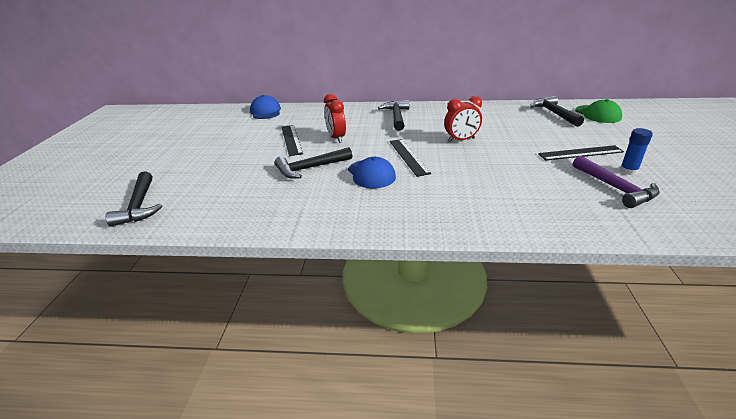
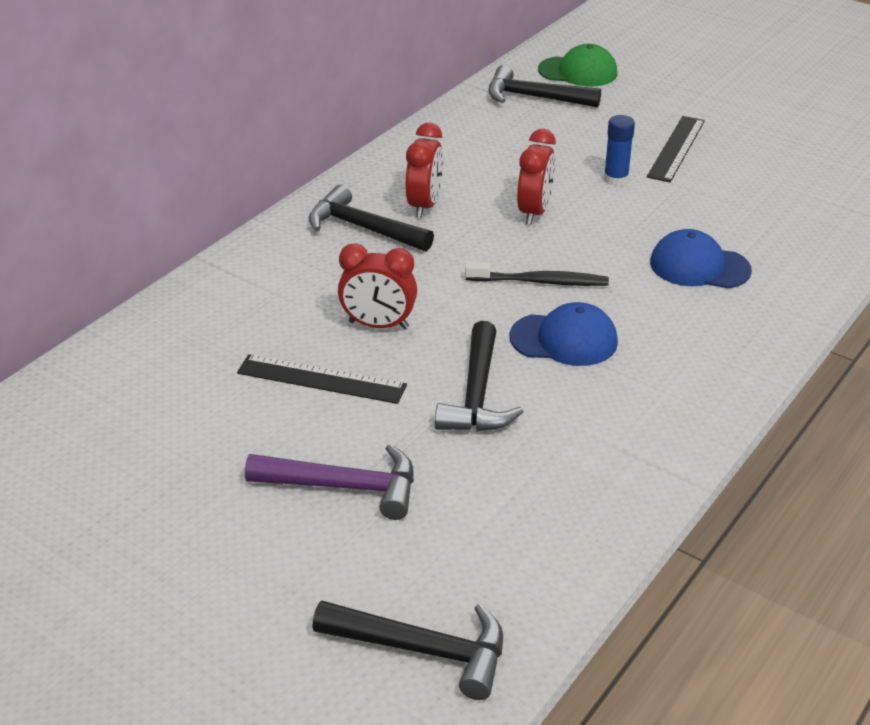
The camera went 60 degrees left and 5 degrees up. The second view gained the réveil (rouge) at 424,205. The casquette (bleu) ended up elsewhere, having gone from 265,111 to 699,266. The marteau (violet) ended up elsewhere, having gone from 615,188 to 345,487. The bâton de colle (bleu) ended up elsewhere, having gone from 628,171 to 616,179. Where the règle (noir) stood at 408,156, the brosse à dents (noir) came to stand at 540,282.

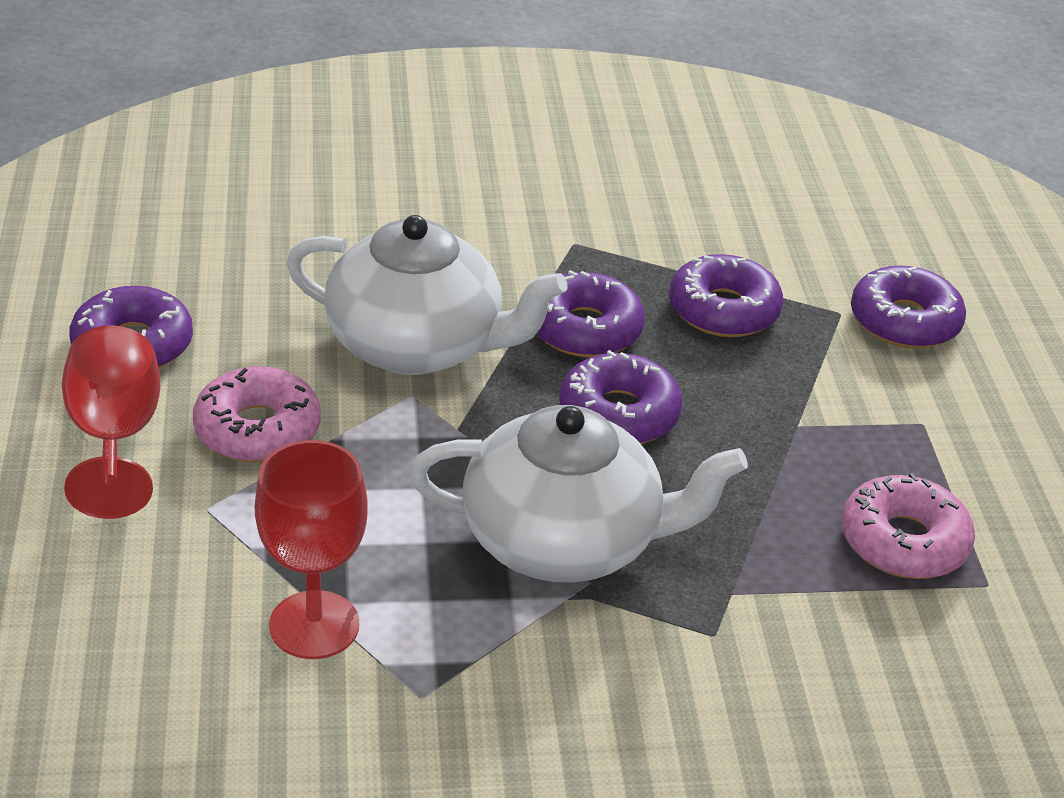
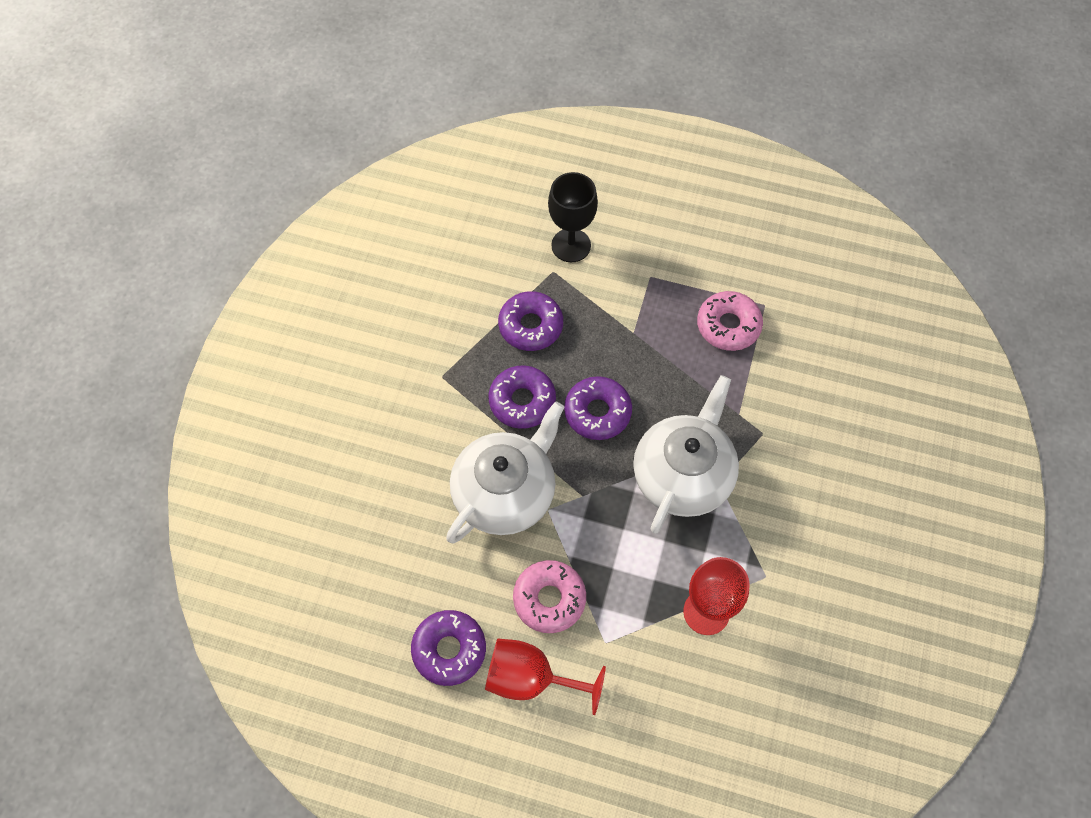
The camera went 65 degrees left and 25 degrees up. Where the beignet (violet) stood at 904,321, the verre à pied (noir) came to stand at 571,245.

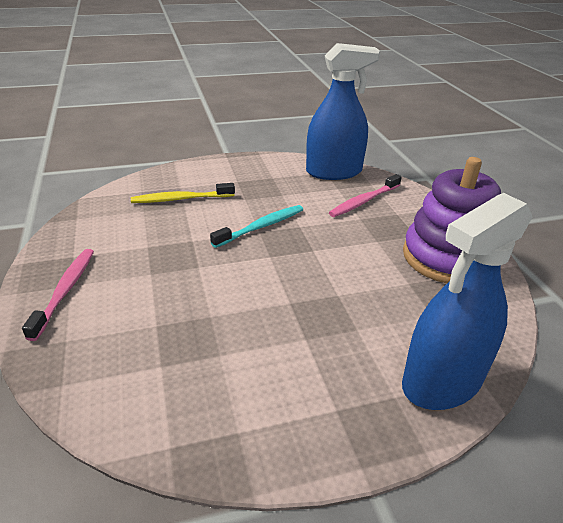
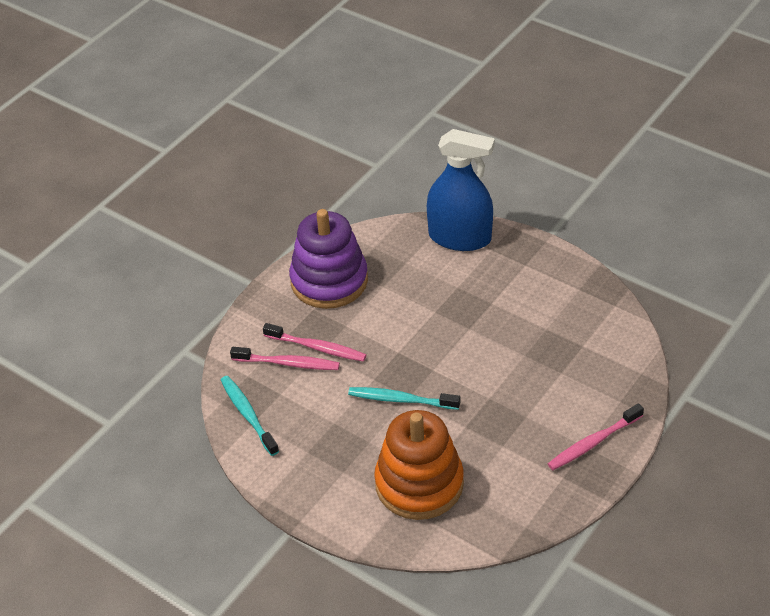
The camera went 125 degrees left and 10 degrees up. The second view gained the brosse à dents (rose) at 317,347. Where the brosse à dents (jaune) stood at 181,199, the jouet à empiler (orange) came to stand at 419,484. Where the vaporisateur (bleu) stood at 334,172, the brosse à dents (turquoise) came to stand at 248,415.

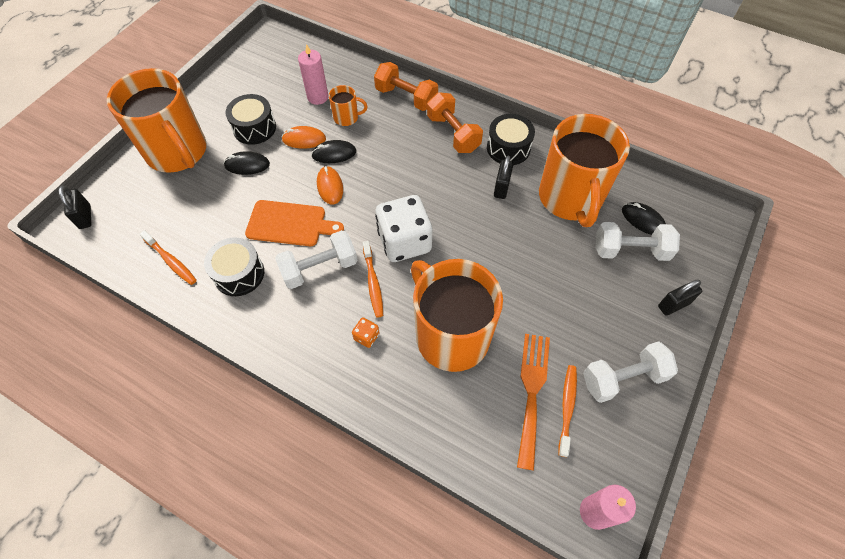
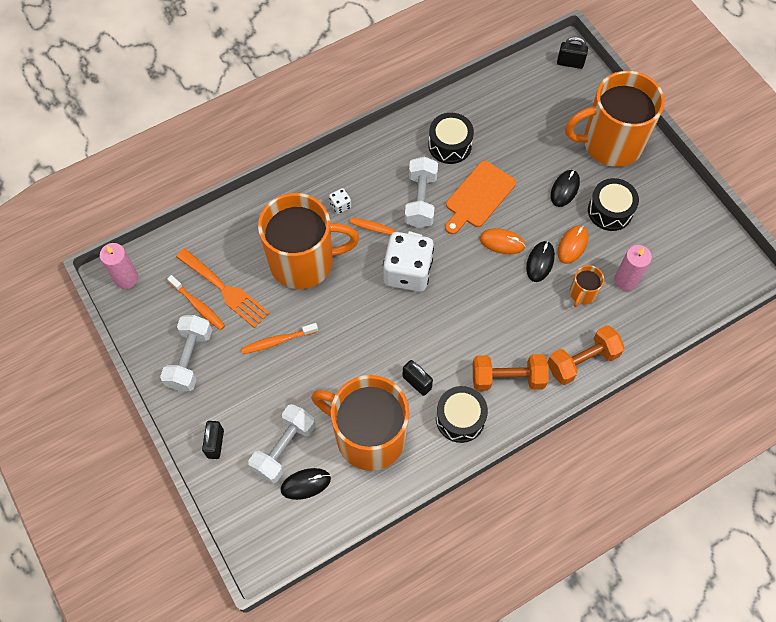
The camera went 120 degrees right and 5 degrees up. The brosse à dents (orange) ended up elsewhere, having gone from 171,261 to 278,341. What was the dé (orange) at 366,336 turned into the dé (blanc) at 340,205.

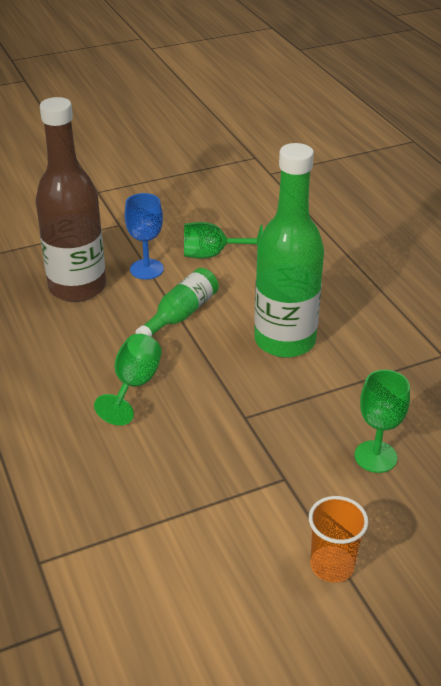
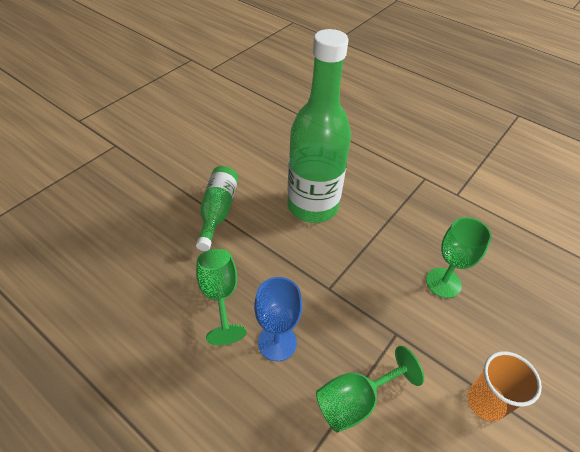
The camera went 30 degrees left and 10 degrees up. The second view lost the bouteille (marron) at 77,287. The verre à pied (bleu) ended up elsewhere, having gone from 146,269 to 277,342. The verre à pied (vert) ended up elsewhere, having gone from 213,255 to 356,401.

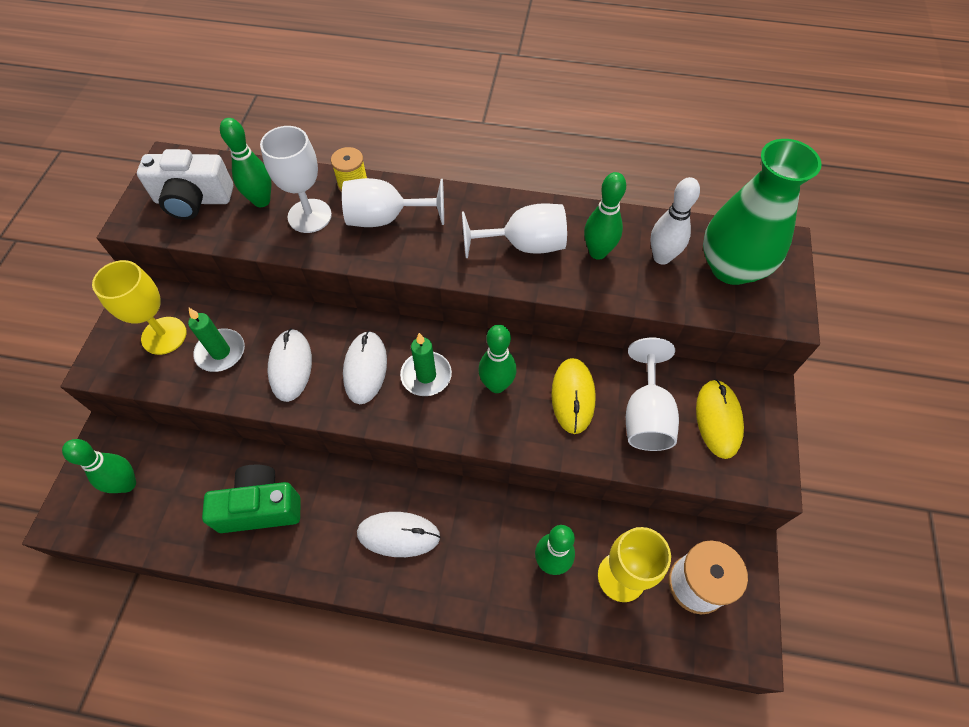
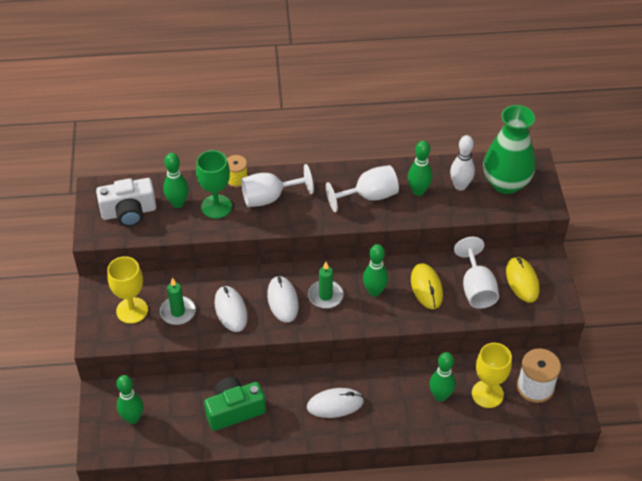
The camera went 15 degrees left and 10 degrees down. What was the verre à pied (blanc) at 309,216 turned into the verre à pied (vert) at 216,206.

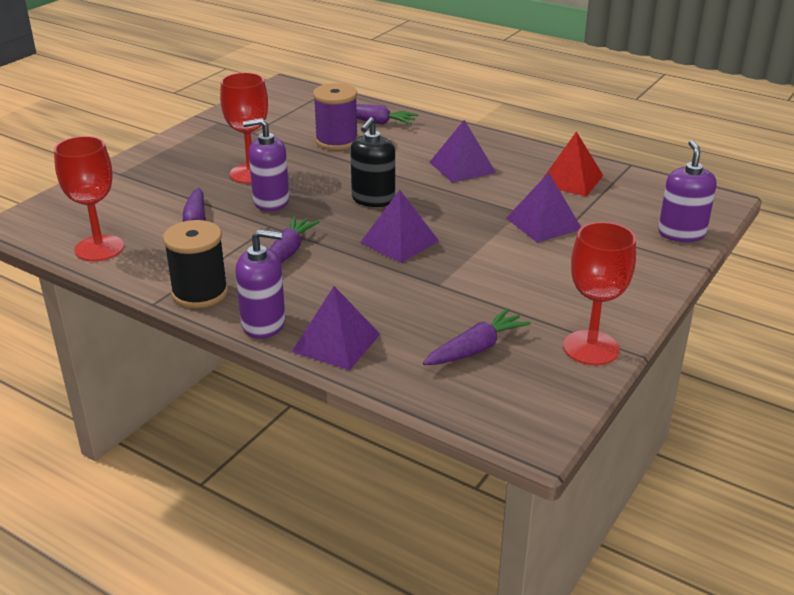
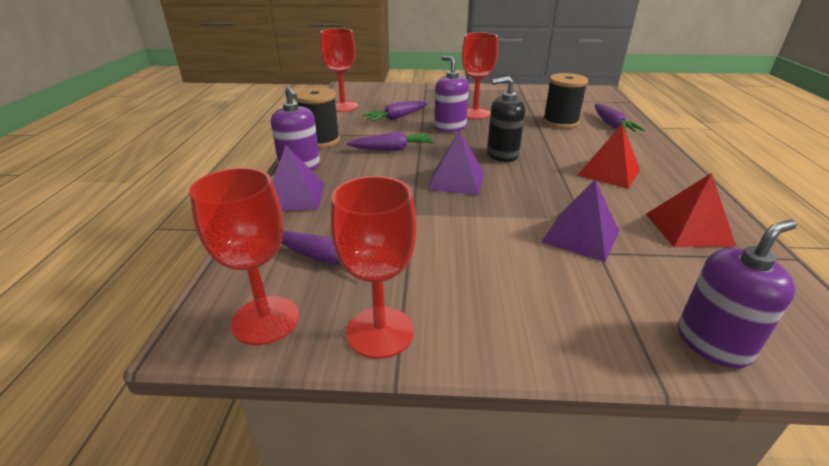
The camera went 60 degrees right and 0 degrees up. The second view gained the verre à pied (rouge) at 265,320. What was the bobine (violet) at 336,141 turned into the bobine (noir) at 560,122. What was the pyramide (violet) at 462,167 turned into the pyramide (rouge) at 609,172.

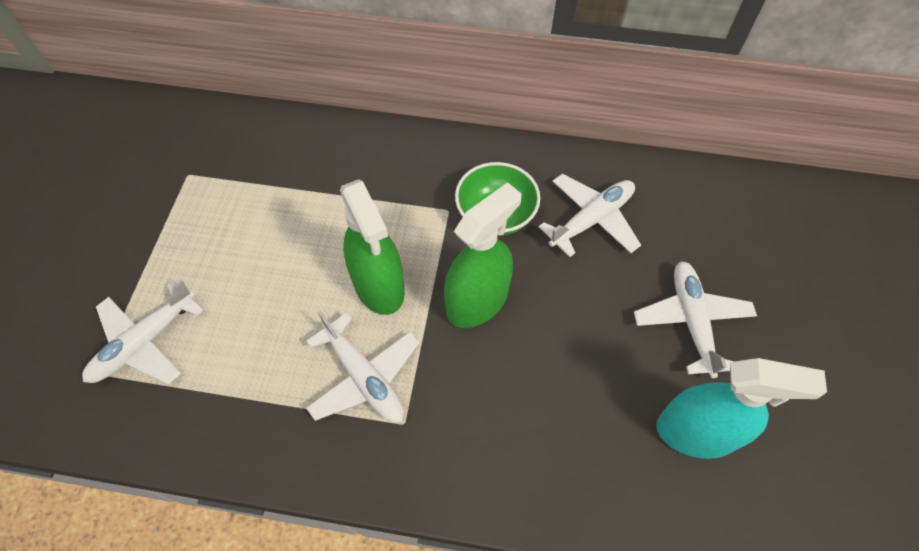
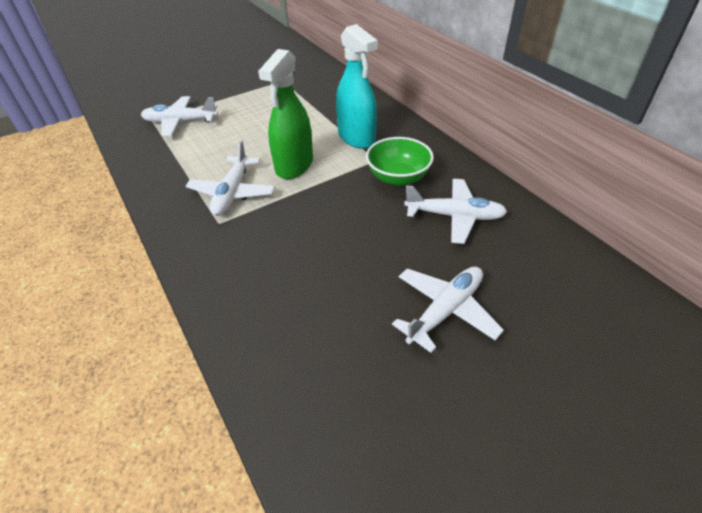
The camera went 50 degrees right and 15 degrees down. The second view lost the vaporisateur (vert) at 477,301. The vaporisateur (turquoise) ended up elsewhere, having gone from 696,432 to 356,137.

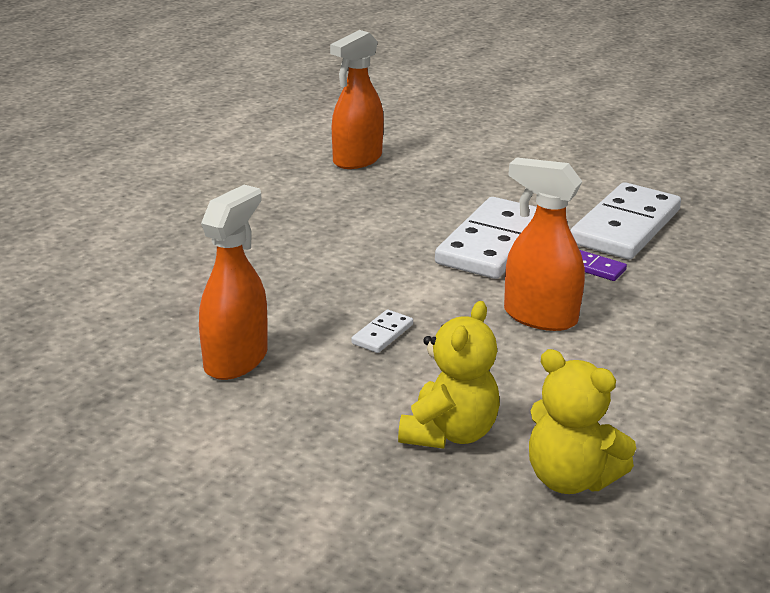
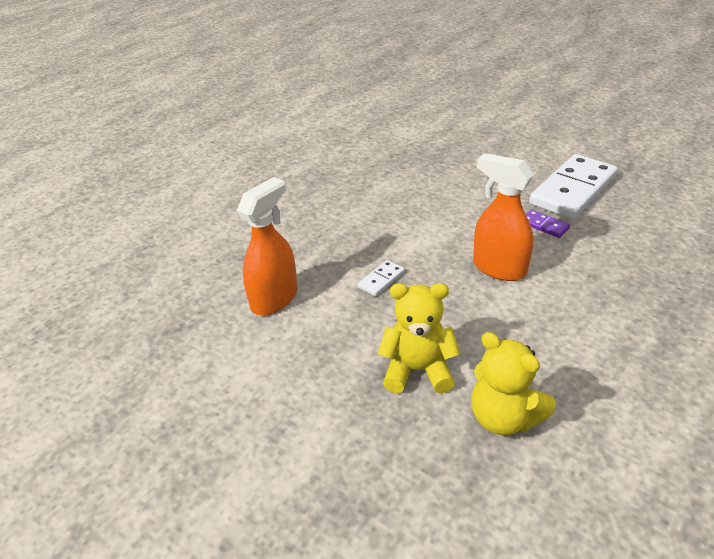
The camera went 10 degrees right and 10 degrees up. The second view lost the vaporisateur (orange) at 357,160. The second view lost the domino (blanc) at 493,243. The ours en peluche (jaune) at 449,433 ended up facing another way, 120 degrees counterclockwise from before.

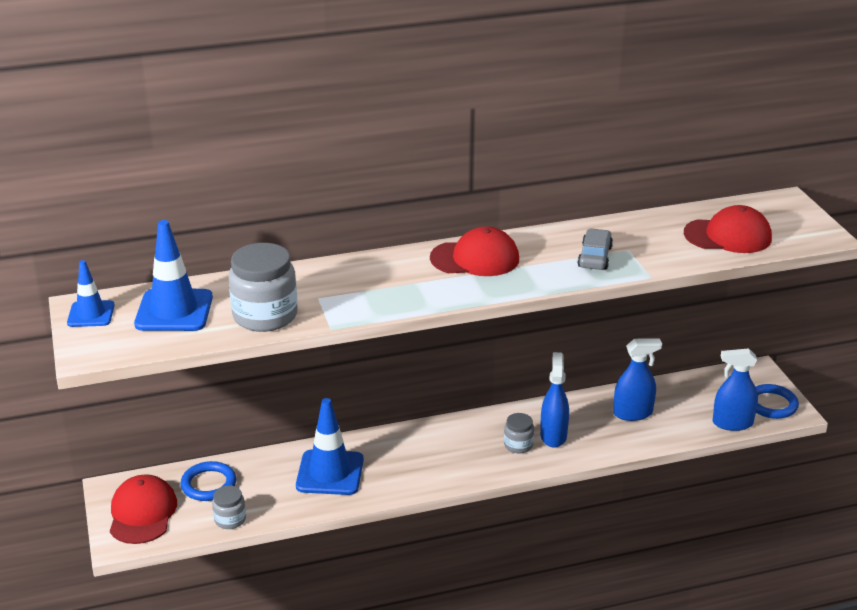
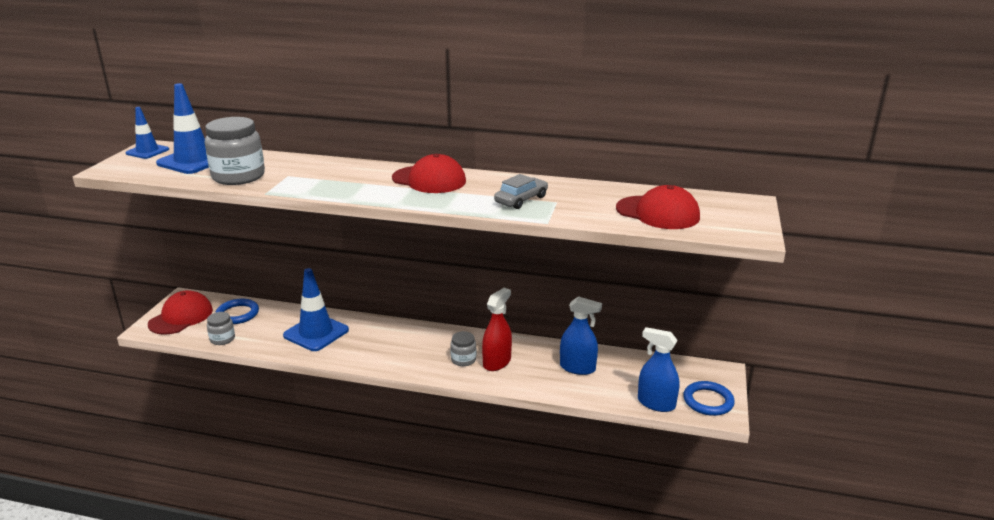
The camera went 30 degrees right and 5 degrees down. What was the vaporisateur (bleu) at 553,436 turned into the vaporisateur (rouge) at 497,362.

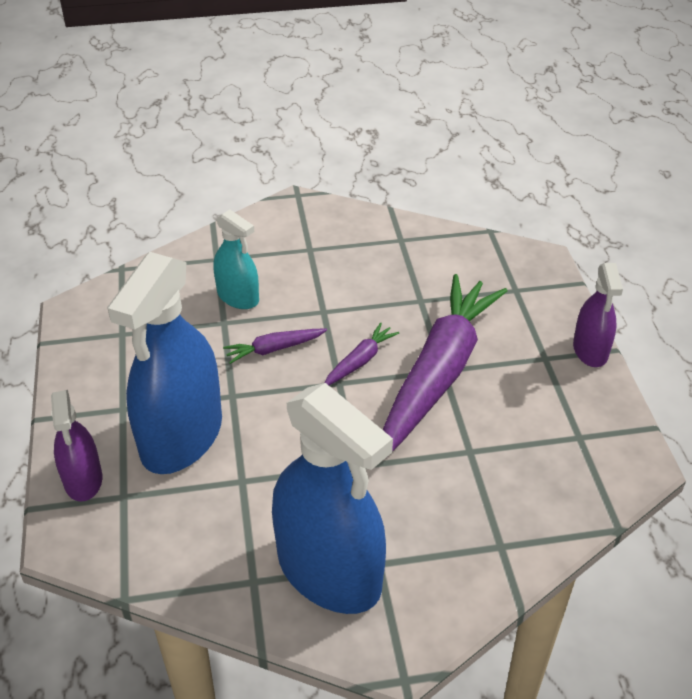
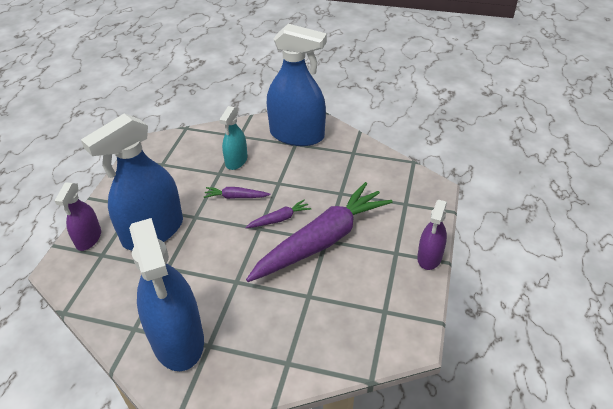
The camera went 25 degrees right and 0 degrees up. The second view gained the vaporisateur (bleu) at 297,135. The vaporisateur (turquoise) at 238,297 ended up facing another way, 45 degrees clockwise from before.

